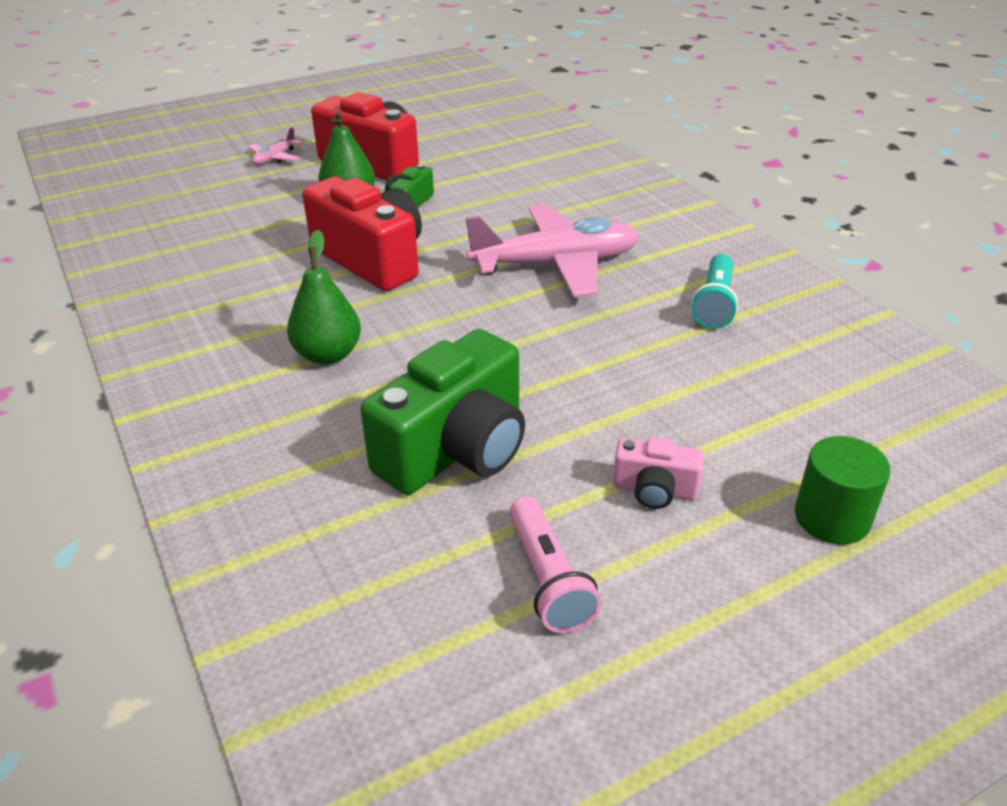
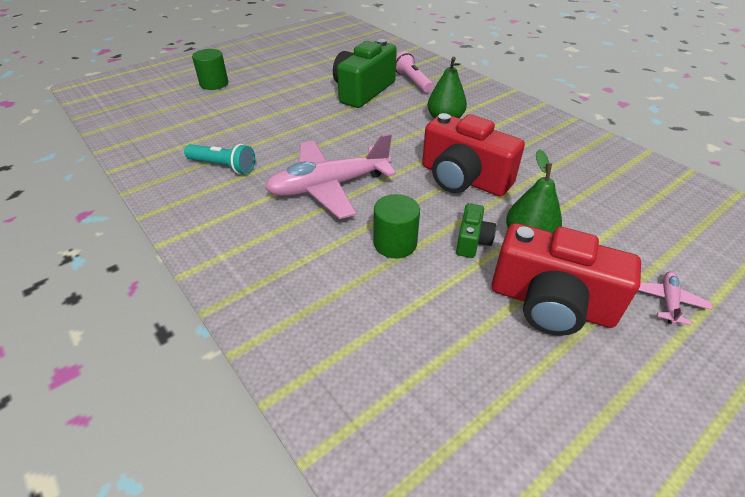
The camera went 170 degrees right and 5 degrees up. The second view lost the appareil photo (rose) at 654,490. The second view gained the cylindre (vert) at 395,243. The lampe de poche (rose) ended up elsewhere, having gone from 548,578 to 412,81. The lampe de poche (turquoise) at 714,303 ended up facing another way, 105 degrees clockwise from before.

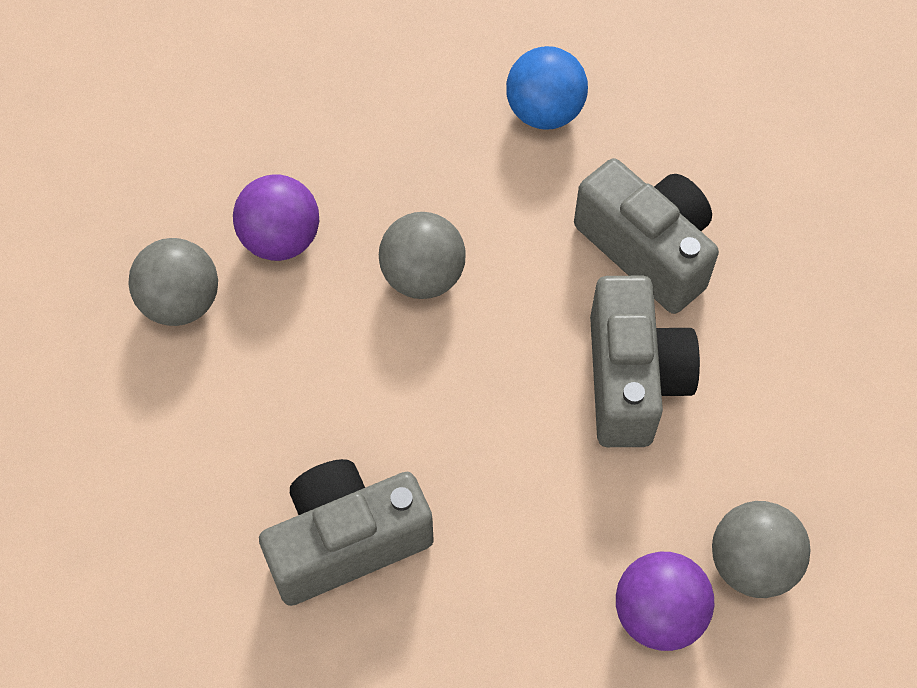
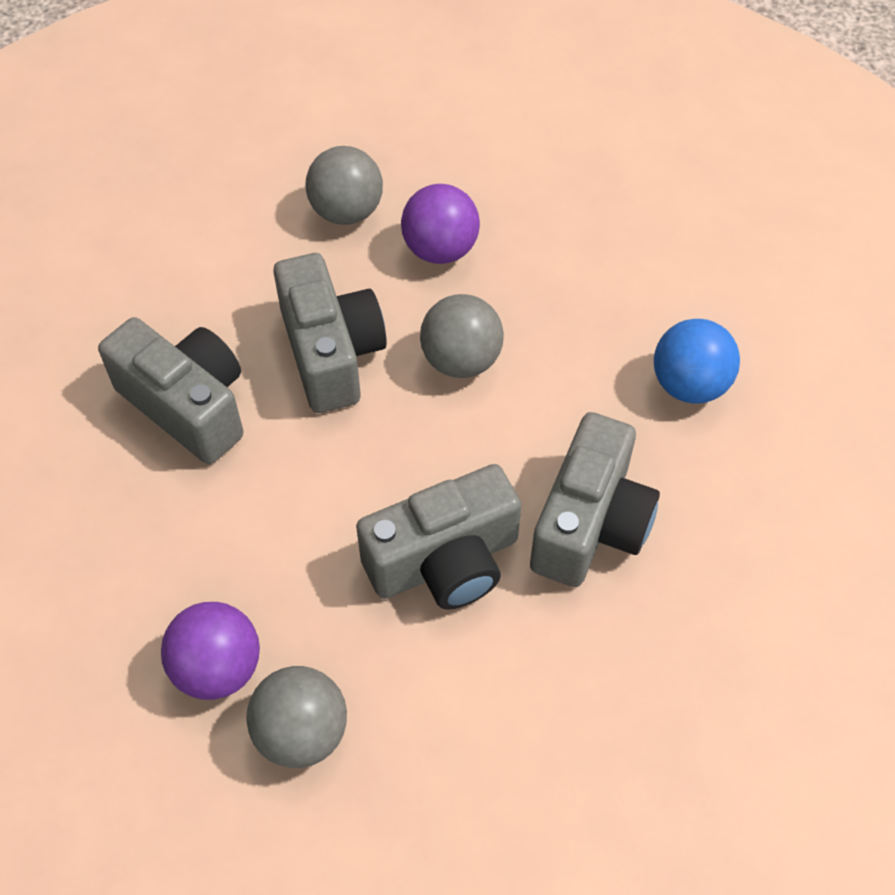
The camera went 65 degrees right and 5 degrees down. The second view gained the appareil photo (gris) at 331,353.

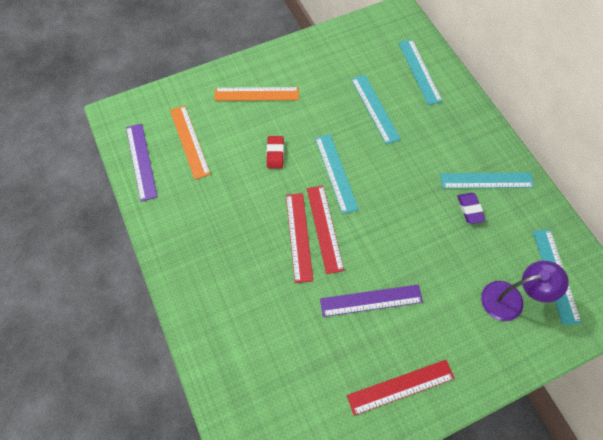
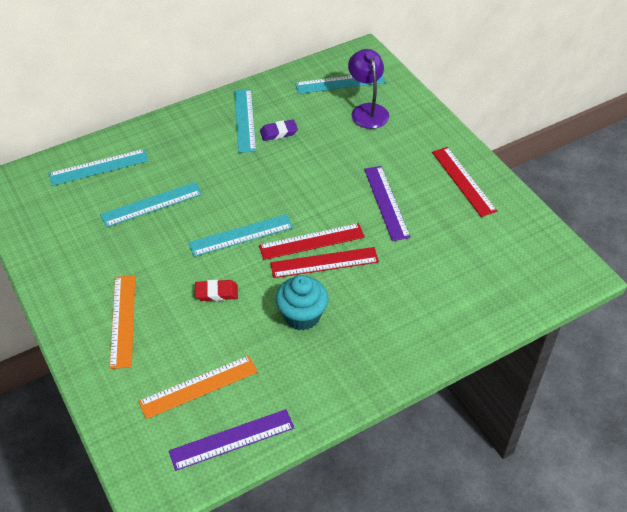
The camera went 95 degrees left and 15 degrees down. The second view gained the muffin (turquoise) at 302,316.

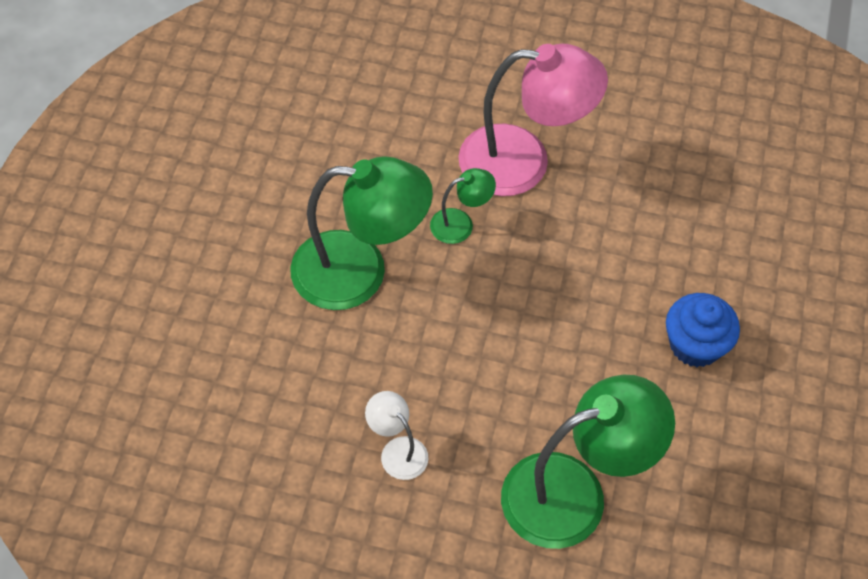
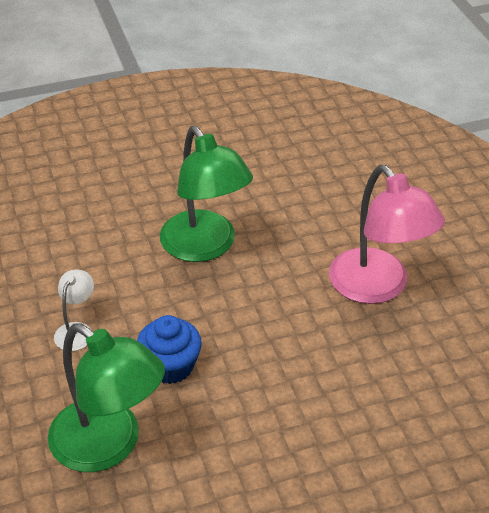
The camera went 60 degrees right and 15 degrees down. The second view lost the lampe (vert) at 460,223. The muffin (bleu) ended up elsewhere, having gone from 695,345 to 170,366.

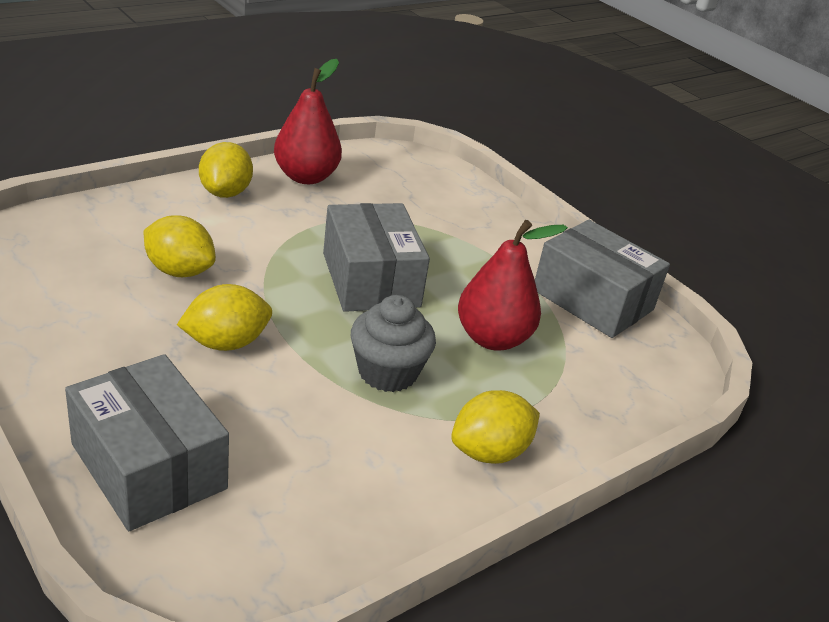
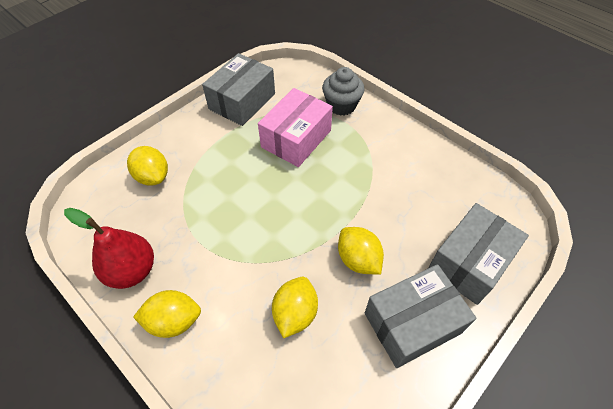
The camera went 95 degrees left and 20 degrees up. The boîte (gris) ended up elsewhere, having gone from 371,280 to 412,323. The muffin (gris) ended up elsewhere, having gone from 387,372 to 341,105. The citron (jaune) ended up elsewhere, having gone from 489,452 to 153,176. Where the poire (rouge) stood at 493,338, the boîte (rose) came to stand at 296,139.

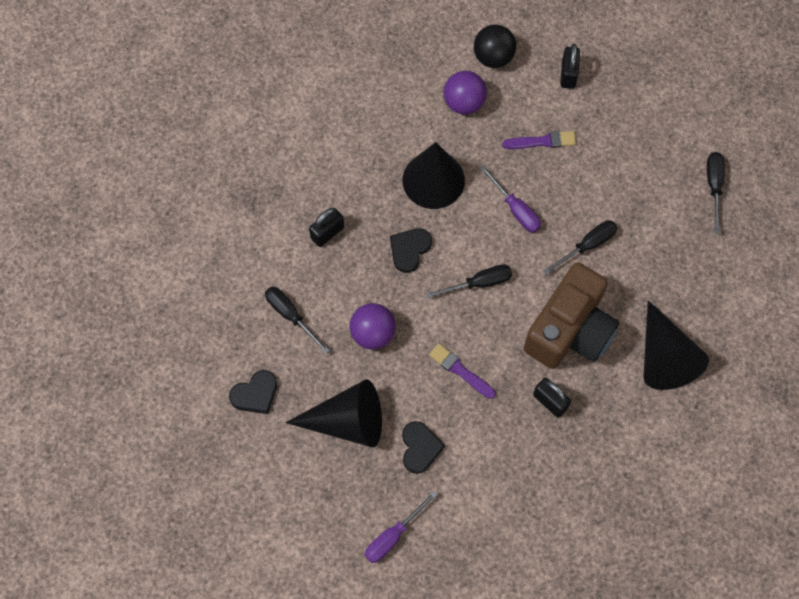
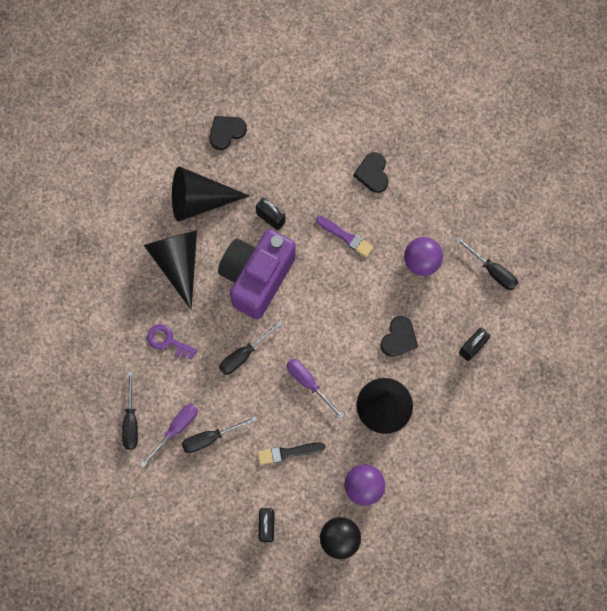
The camera went 175 degrees right and 5 degrees up. The second view gained the clé (violet) at 168,341. The cœur (noir) ended up elsewhere, having gone from 255,394 to 226,132. The cône (noir) ended up elsewhere, having gone from 347,421 to 199,200. The tournevis (violet) ended up elsewhere, having gone from 393,536 to 176,429. The tournevis (noir) ended up elsewhere, having gone from 479,283 to 210,438. What was the pinceau (violet) at 542,141 turned into the pinceau (noir) at 288,453. What was the appareil photo (marron) at 569,331 turned into the appareil photo (violet) at 257,278.

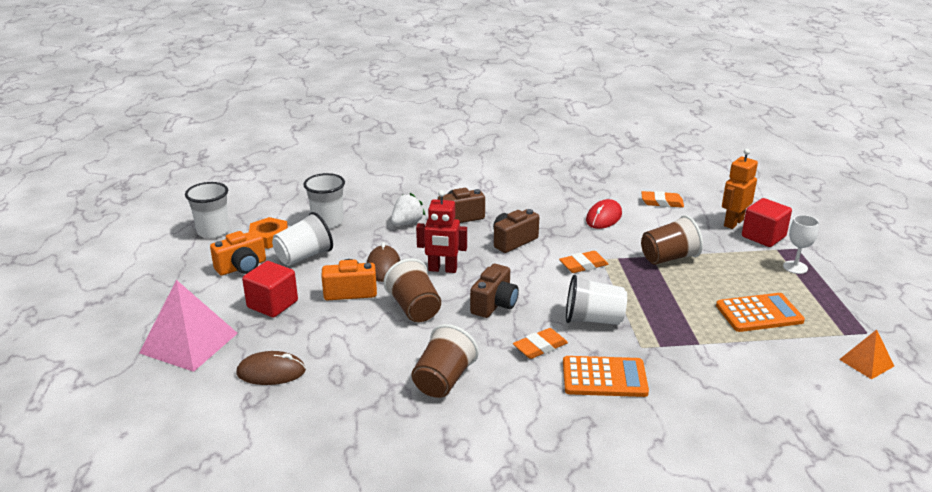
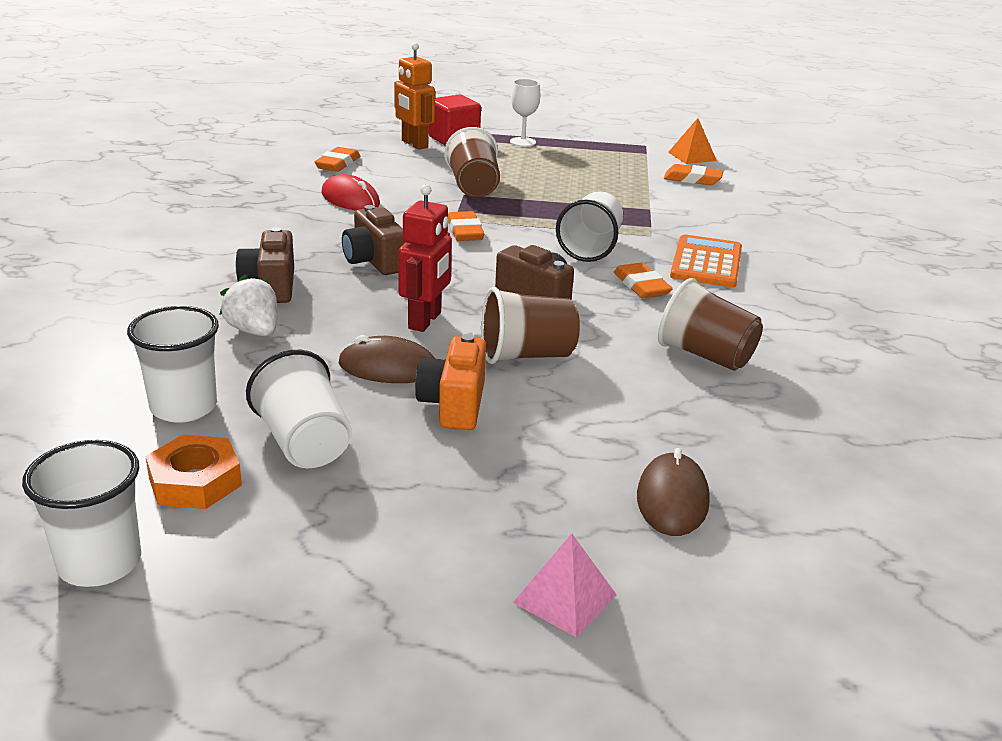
The camera went 80 degrees left and 0 degrees up. The second view lost the appareil photo (orange) at 242,267. The second view lost the cube (rouge) at 272,304. The second view lost the calculatrice (orange) at 759,313. The second view gained the gomme (orange) at 692,179. The size of the pyramide (rose) at 189,343 changed by a factor of 0.53.

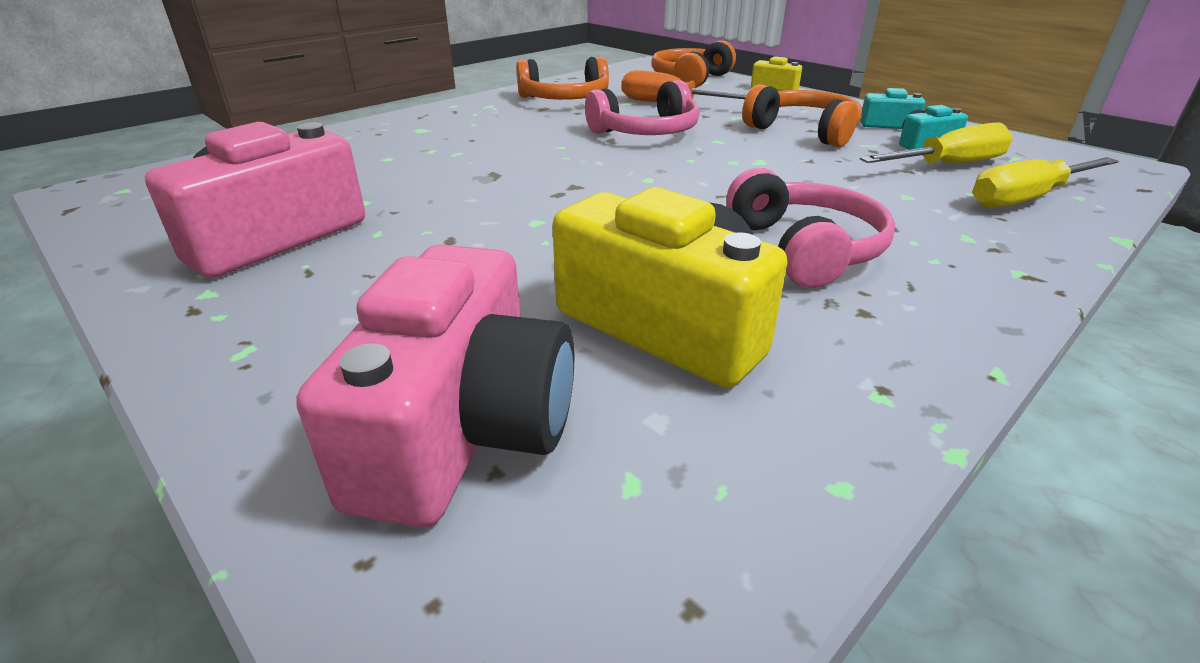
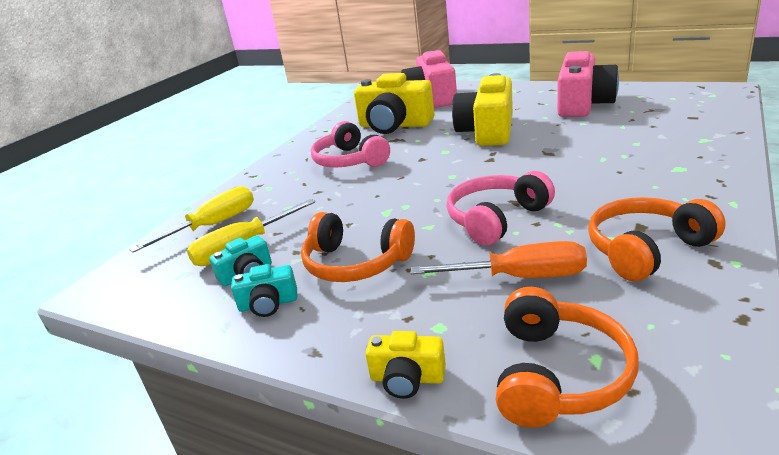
The camera went 165 degrees right and 5 degrees down. The second view gained the appareil photo (jaune) at 487,131.

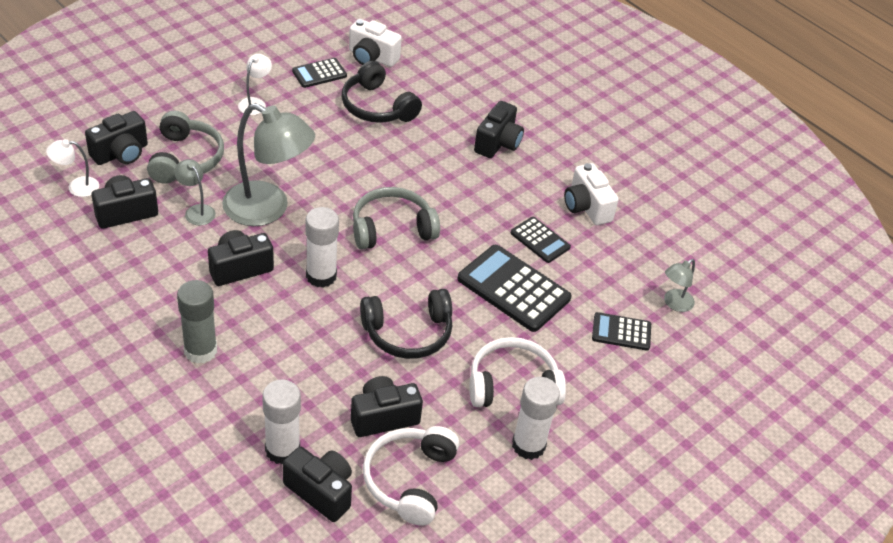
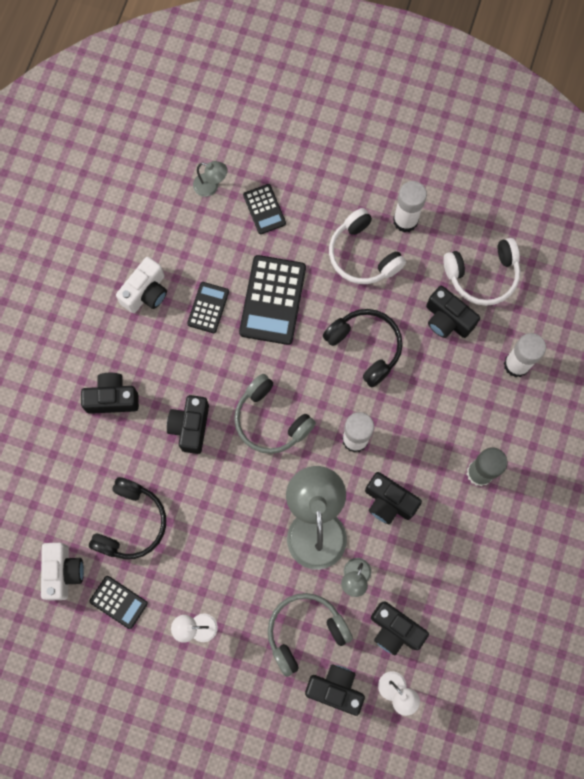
The camera went 115 degrees left and 30 degrees up. The appareil photo (noir) ended up elsewhere, having gone from 321,491 to 190,427.

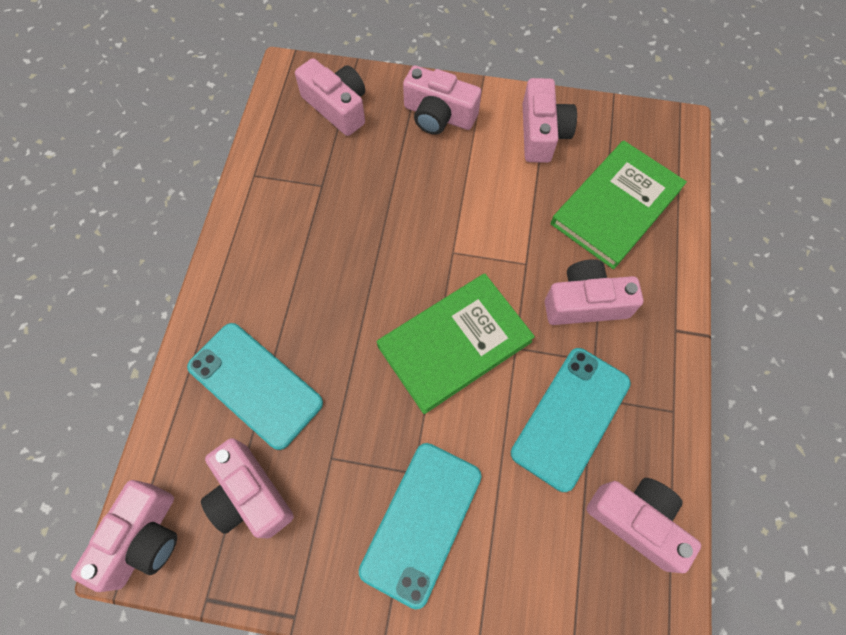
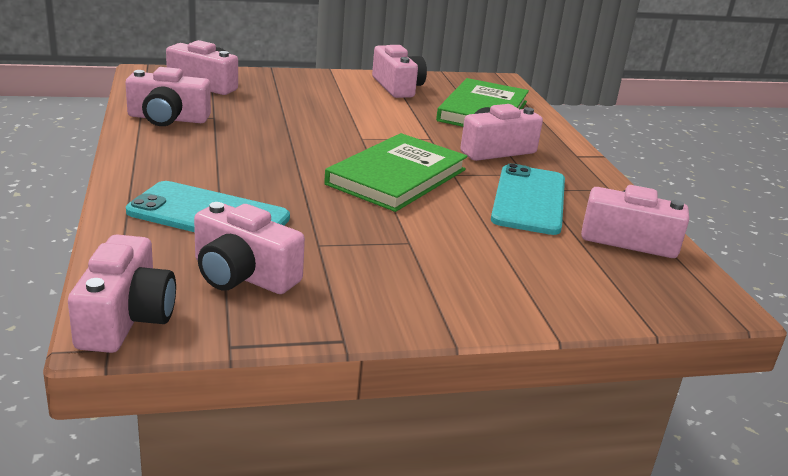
The camera went 25 degrees left and 40 degrees down. The second view lost the téléphone (turquoise) at 421,522. The appareil photo (rose) ended up elsewhere, having gone from 438,115 to 168,118.

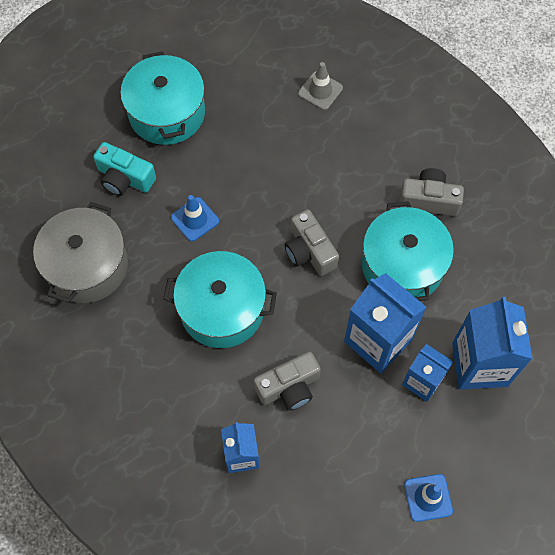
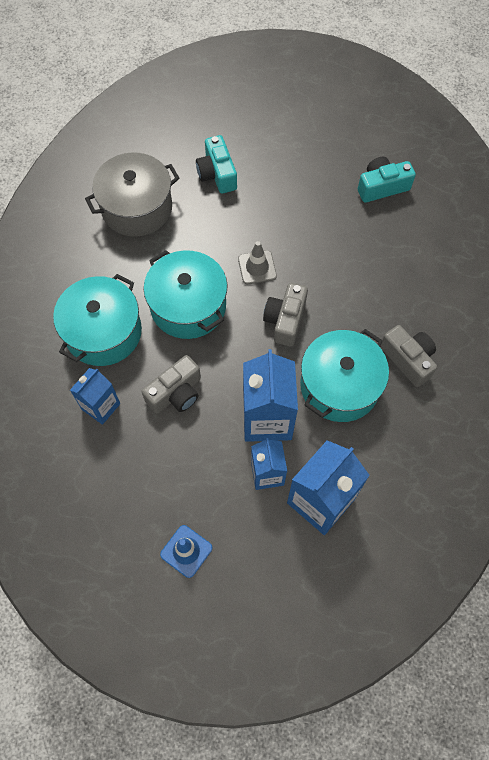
The camera went 45 degrees right and 0 degrees up. The second view lost the cône de chantier (bleu) at 195,219. The second view gained the appareil photo (turquoise) at 382,187. The marmite (turquoise) ended up elsewhere, having gone from 166,113 to 103,332. The cône de chantier (gris) ended up elsewhere, having gone from 320,91 to 257,267. The appareil photo (gris) at 289,387 ended up facing another way, 60 degrees counterclockwise from before.

